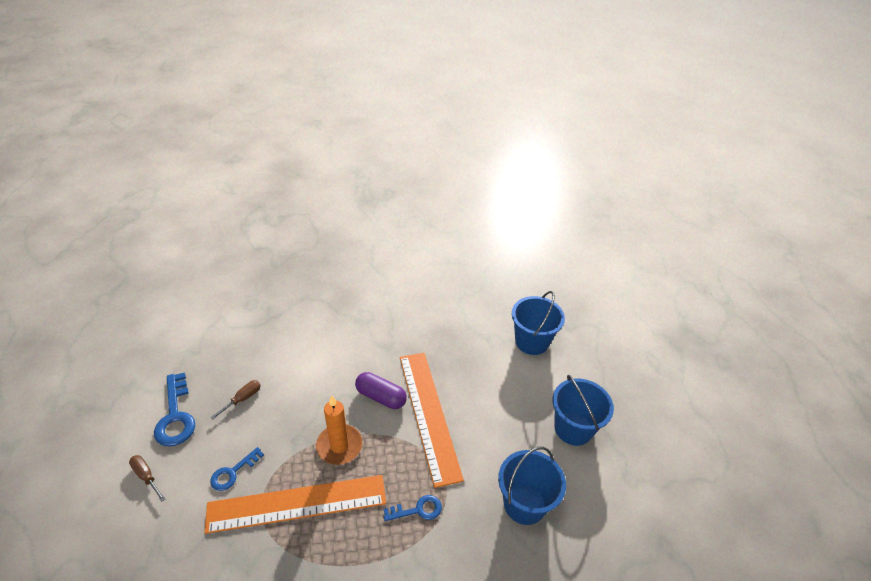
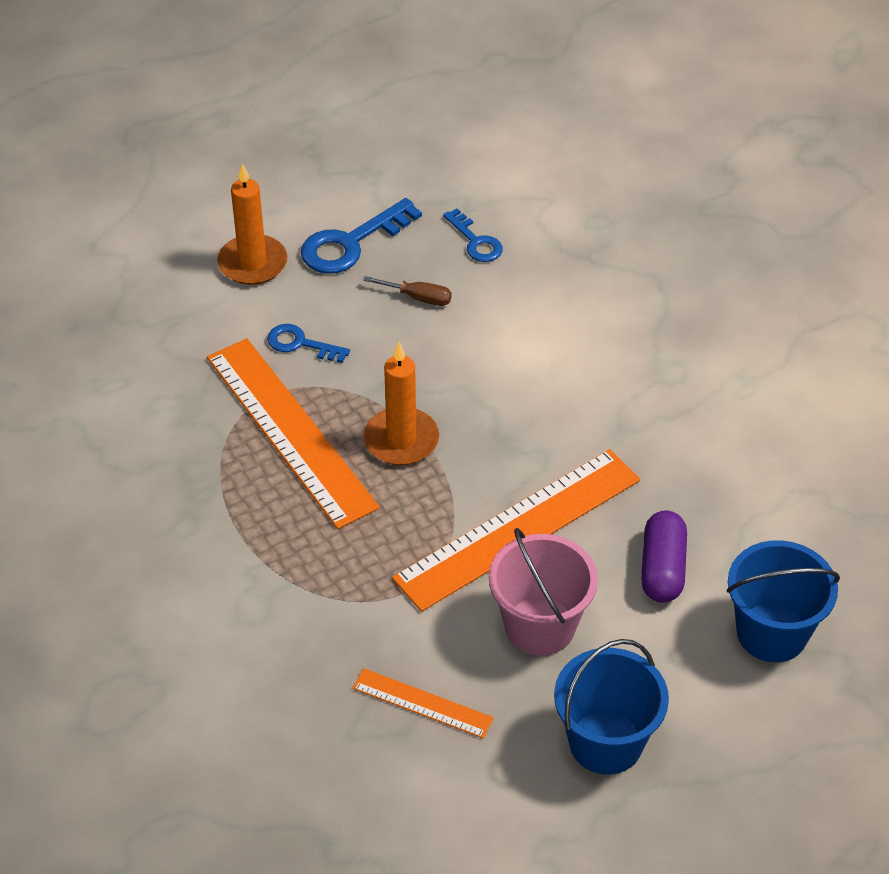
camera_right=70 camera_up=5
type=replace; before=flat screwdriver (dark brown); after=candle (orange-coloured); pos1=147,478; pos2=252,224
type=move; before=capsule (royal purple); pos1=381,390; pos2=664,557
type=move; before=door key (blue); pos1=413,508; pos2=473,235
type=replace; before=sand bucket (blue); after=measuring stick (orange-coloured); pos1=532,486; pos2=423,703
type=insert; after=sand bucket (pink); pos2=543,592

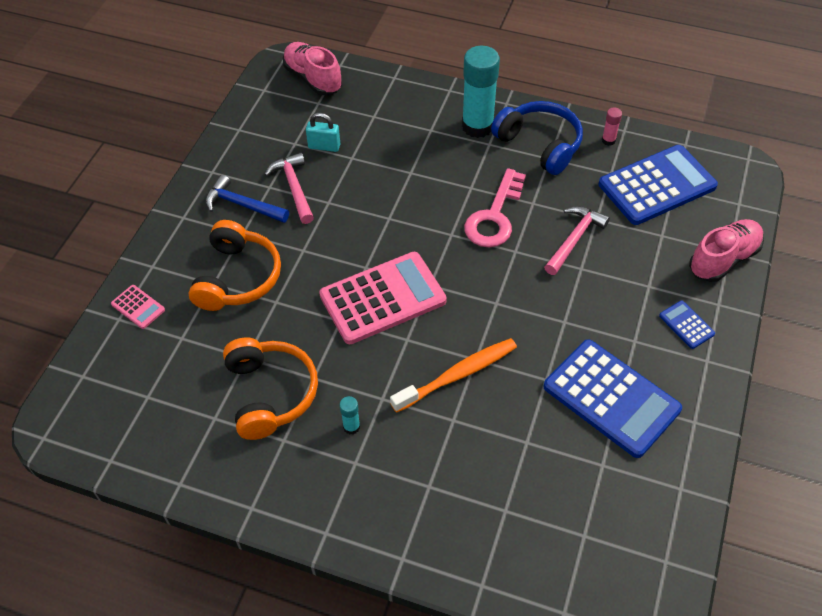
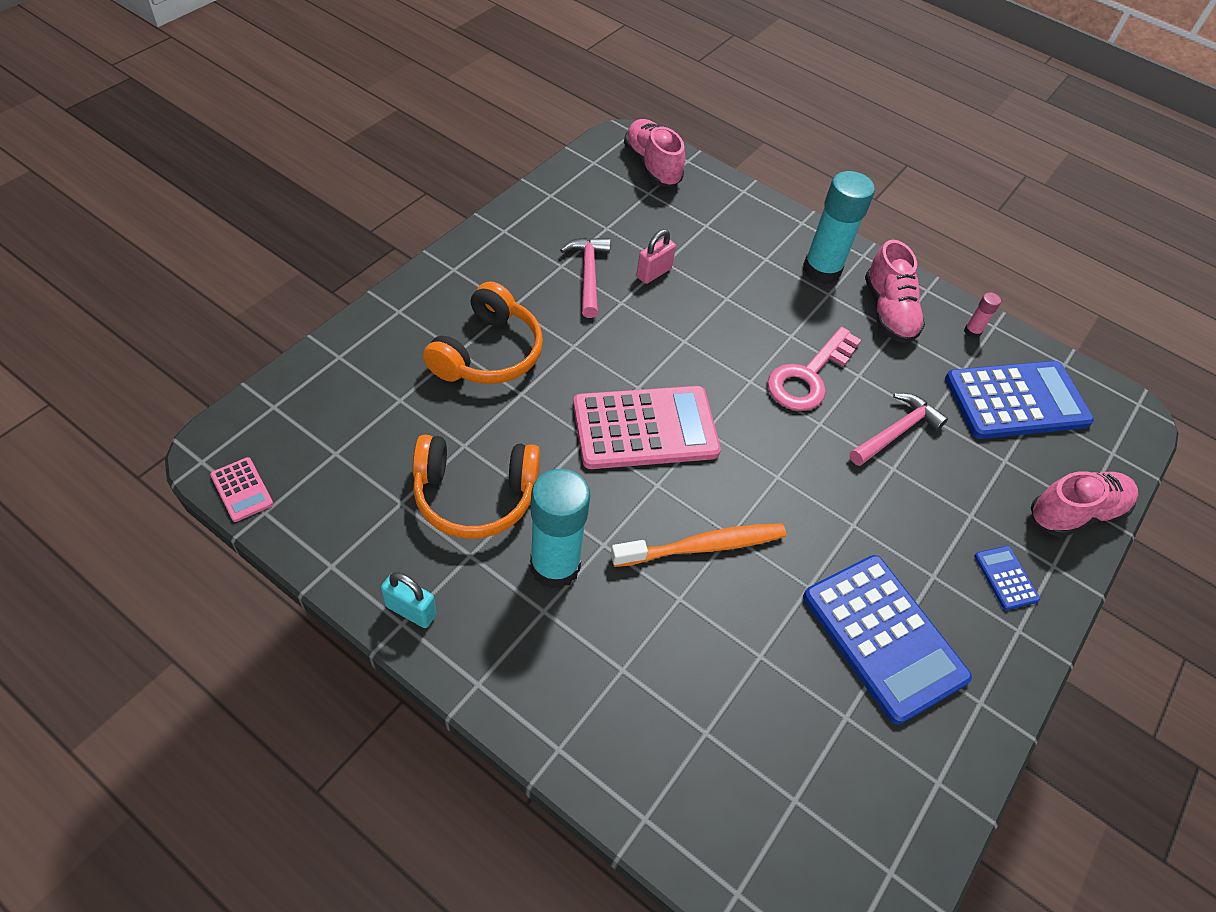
camera_right=10 camera_up=0
type=move; before=pocket calculator (pink); pos1=138,307; pos2=241,489
type=delete; before=hammer (blue); pos1=247,199
type=rotate; before=headphones (orange-coloured); pos1=270,389; pos2=476,487; turn=90
type=move; before=lock (teal); pos1=323,132; pos2=409,600
type=resize; before=stick of glue (teal); pos1=350,415; pos2=560,529; scale=2.34
type=replace; before=headphones (blue); after=lace-up shoe (pink); pos1=537,138; pos2=895,291
type=insert; after=lock (pink); pos2=656,256

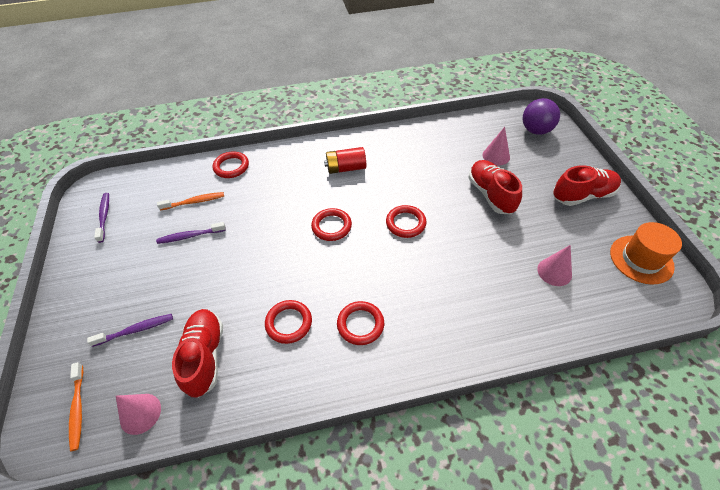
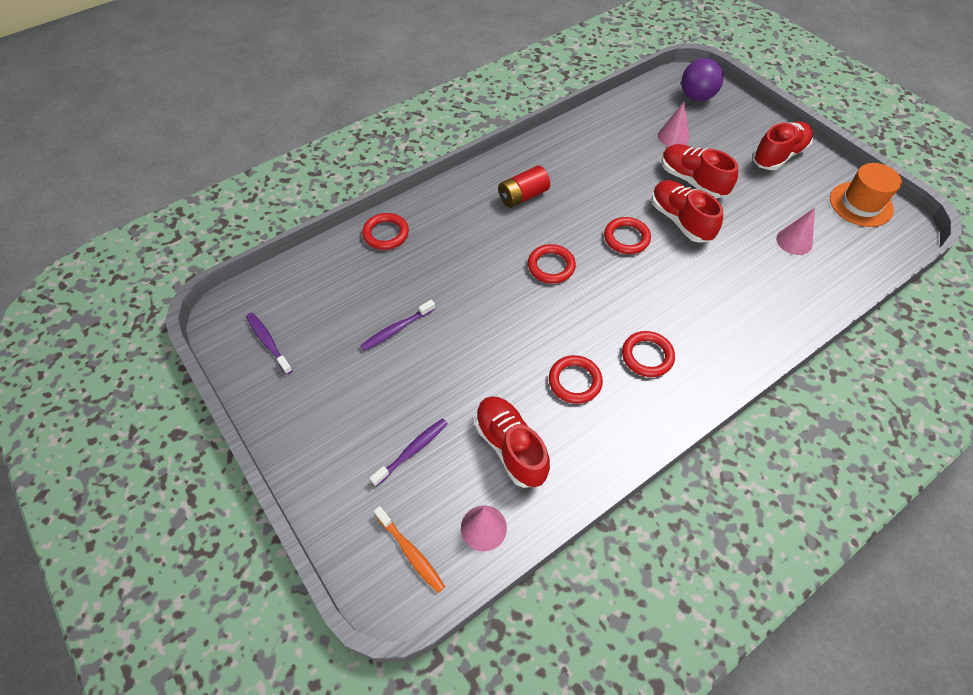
camera_right=-25 camera_up=5
type=delete; before=toothbrush (orange-coloured); pos1=190,201
type=insert; after=lace-up shoe (red); pos2=687,211

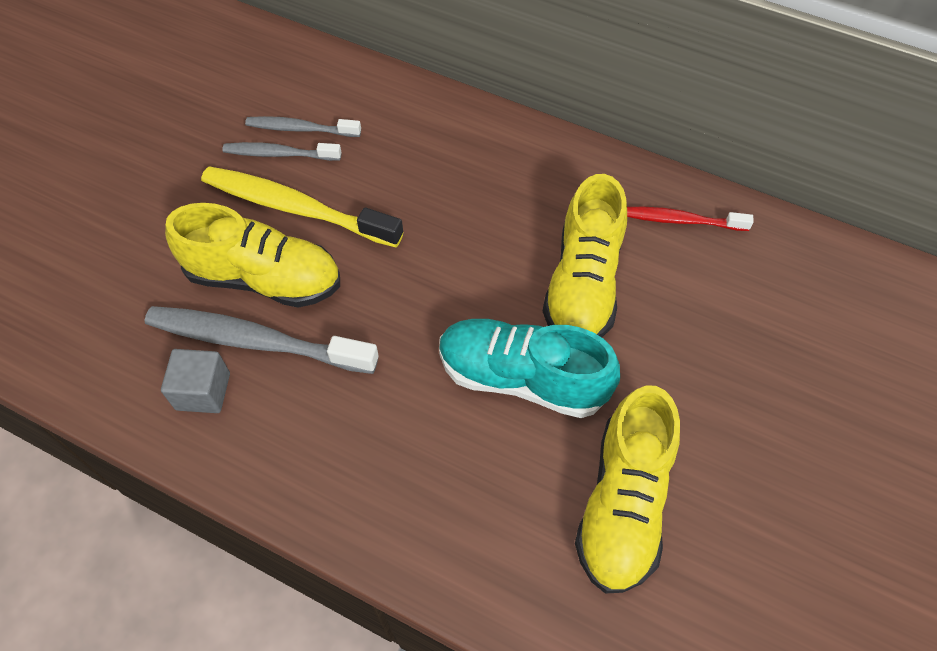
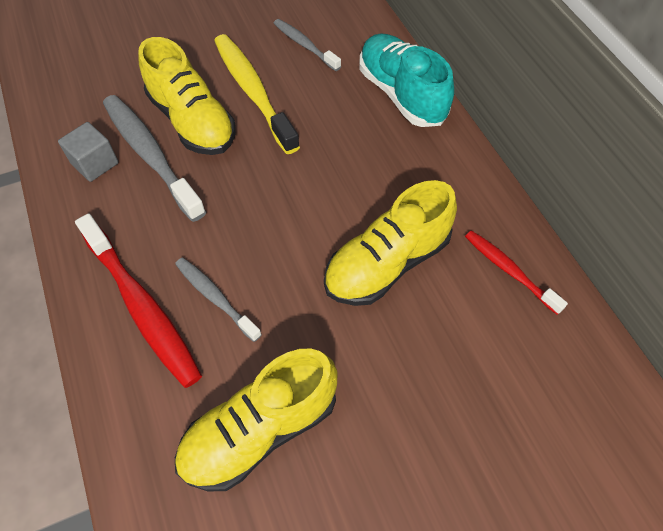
camera_right=40 camera_up=0
type=move; before=toothbrush (ash-grey); pos1=281,151; pos2=218,300
type=move; before=lace-up shoe (teal); pos1=529,368; pos2=406,80
type=insert; after=toothbrush (red); pos2=138,300

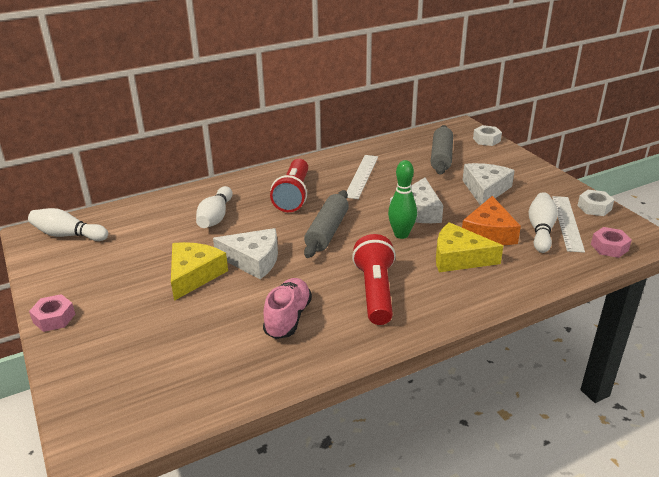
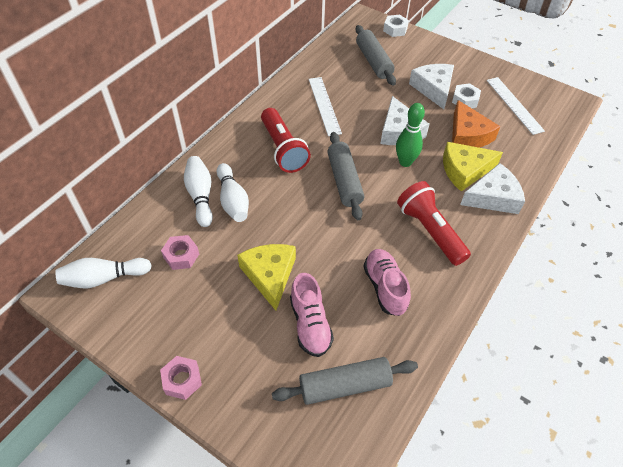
camera_right=-30 camera_up=20
type=move; before=cheese (white); pos1=245,253; pos2=492,188
type=move; before=tenpin (white); pos1=543,222; pos2=198,191
type=move; before=hex nut (white); pos1=596,203; pos2=466,95
type=move; before=hex nut (pink); pos1=611,242; pos2=180,252
type=insert; after=pastry roller (ash-grey); pos2=345,381
type=insert; after=lace-up shoe (pink); pos2=312,315

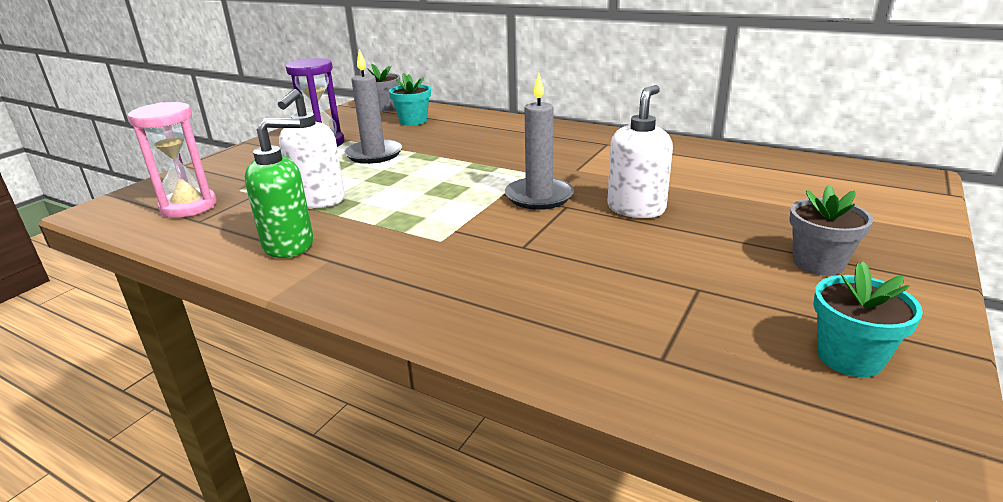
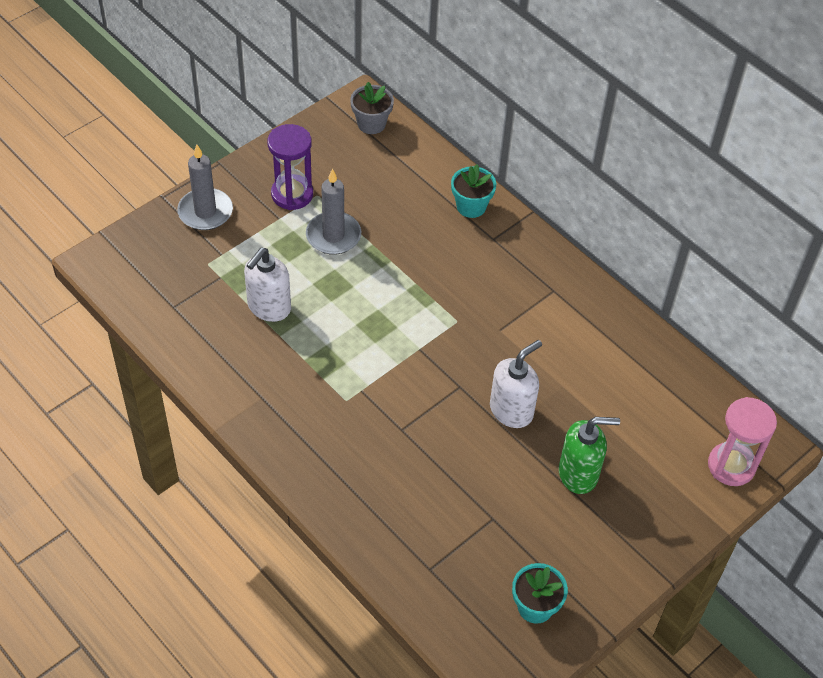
camera_right=15 camera_up=25
type=move; before=hourglass (pink); pos1=172,160; pos2=742,441
type=move; before=soap dispenser (leaf-green); pos1=279,188; pos2=589,455
type=move; before=flower pot (teal); pos1=410,99; pos2=473,191
type=move; before=candle (ash-grey); pos1=539,141; pos2=205,187
type=delete; before=flower pot (ash-grey); pos1=831,230

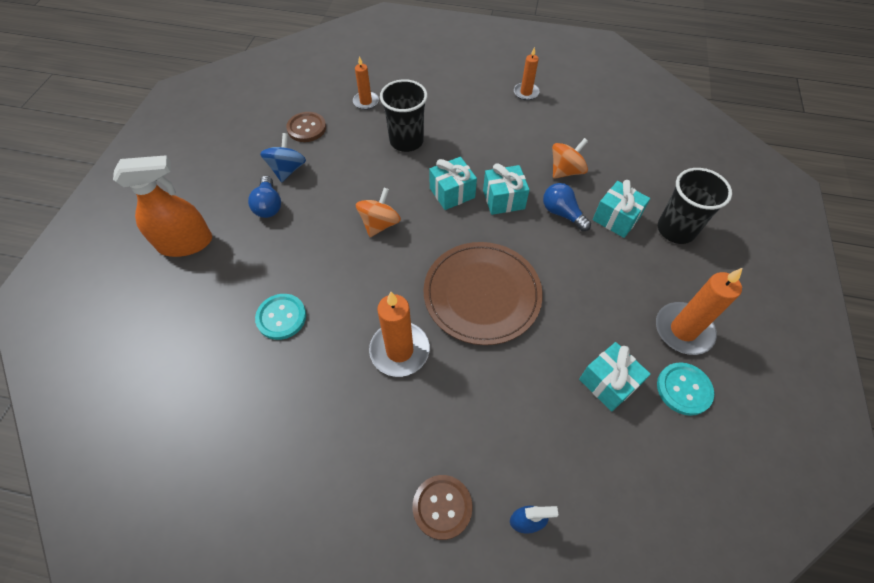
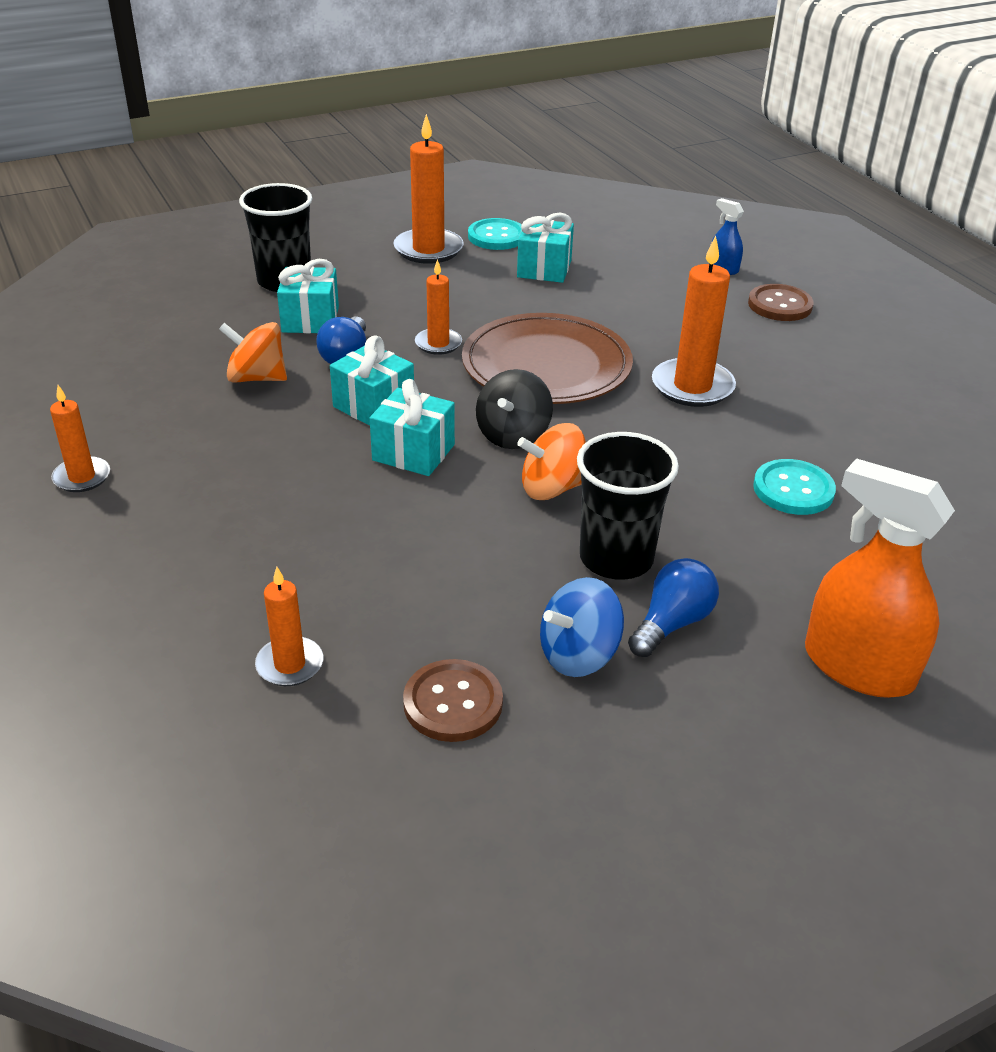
camera_right=-130 camera_up=-20
type=move; before=beaker (black); pos1=403,115; pos2=628,506
type=insert; after=candle (orange-coloured); pos2=438,307
type=insert; after=toy top (black); pos2=514,409

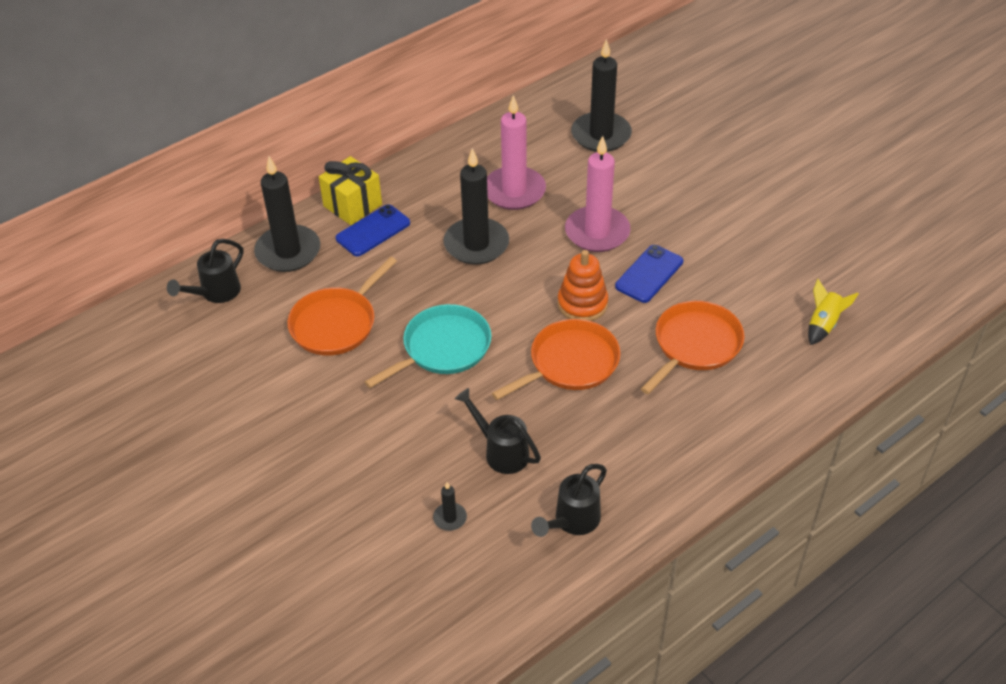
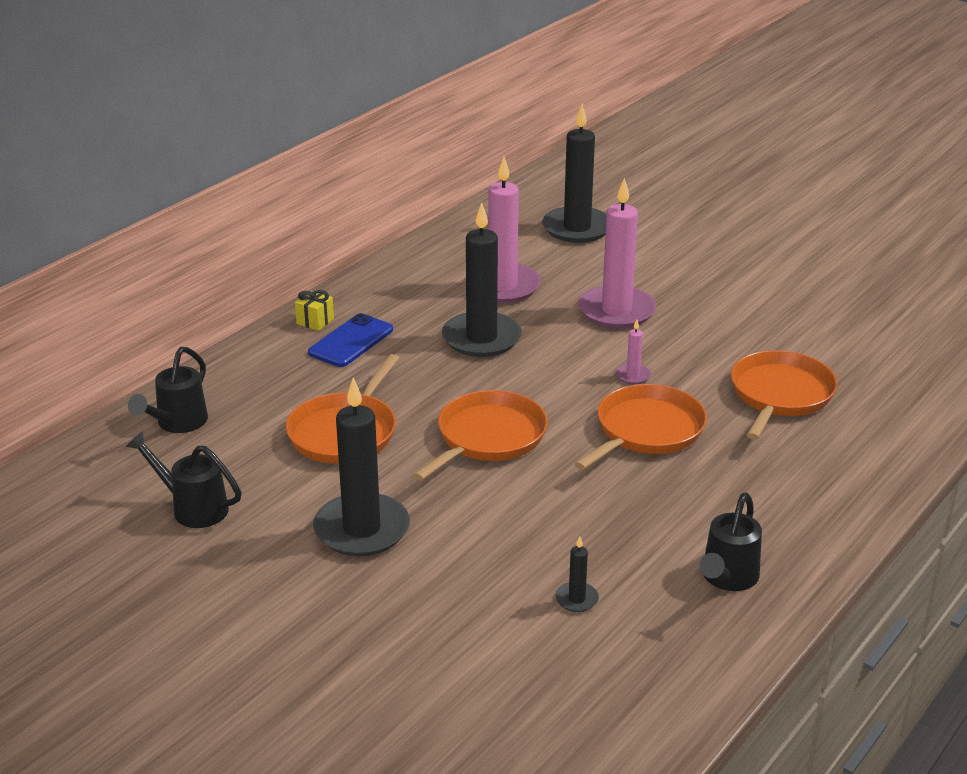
camera_right=-15 camera_up=-15
type=move; before=candle (black); pos1=287,214; pos2=361,467
type=resize; before=present (yellow); pos1=350,190; pos2=314,310; scale=0.52
type=recolor; before=frying pan (teal); after=frying pan (orange-coloured); pos1=428,346; pos2=480,435
type=move; before=watering pot (black); pos1=498,431; pos2=183,479
type=replace; before=stacking toy (orange-coloured); after=candle (pink); pos1=583,285; pos2=633,351
type=delete; before=smartphone (blue); pos1=649,274
type=delete; before=spaceship (yellow); pos1=833,312

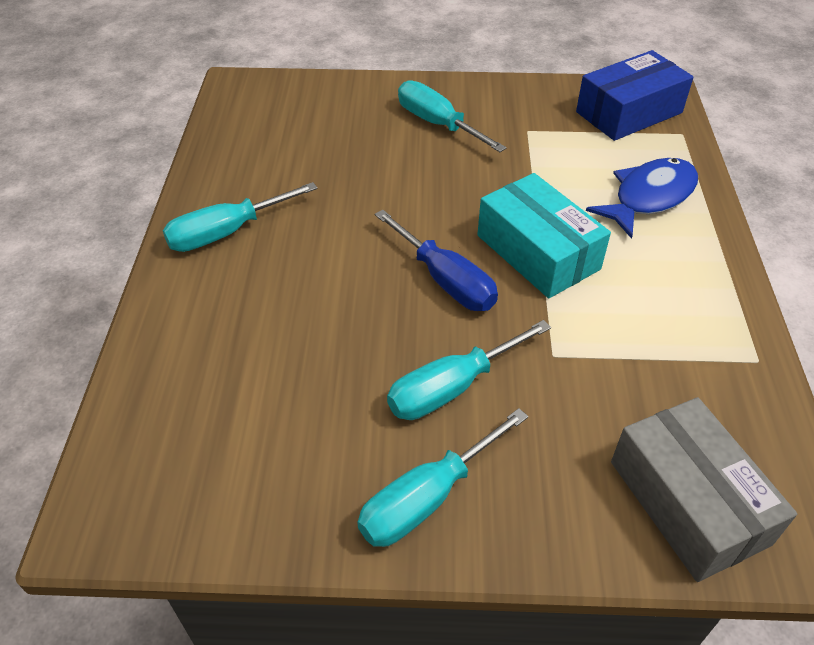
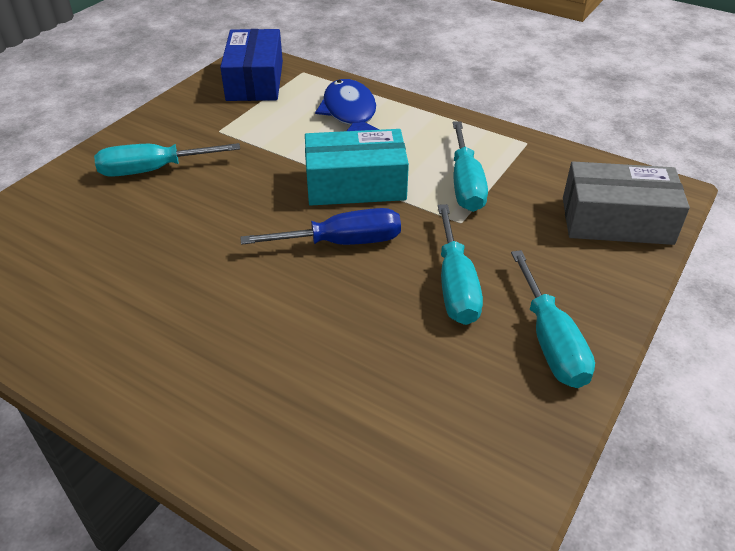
camera_right=-60 camera_up=-5
type=move; before=flat screwdriver (teal); pos1=240,217; pos2=470,167

